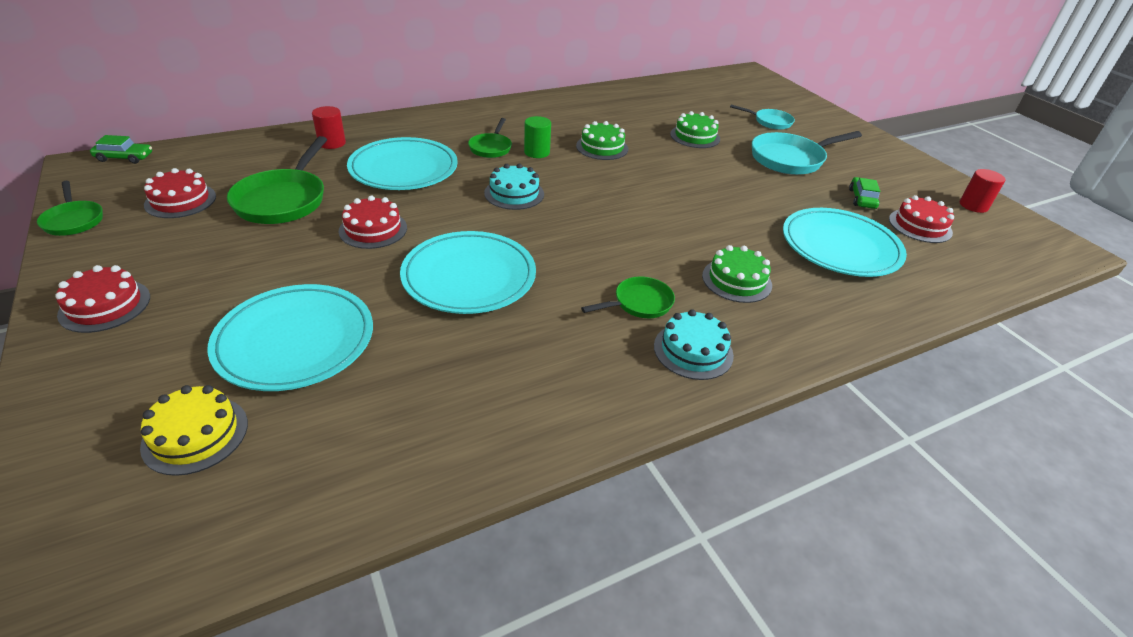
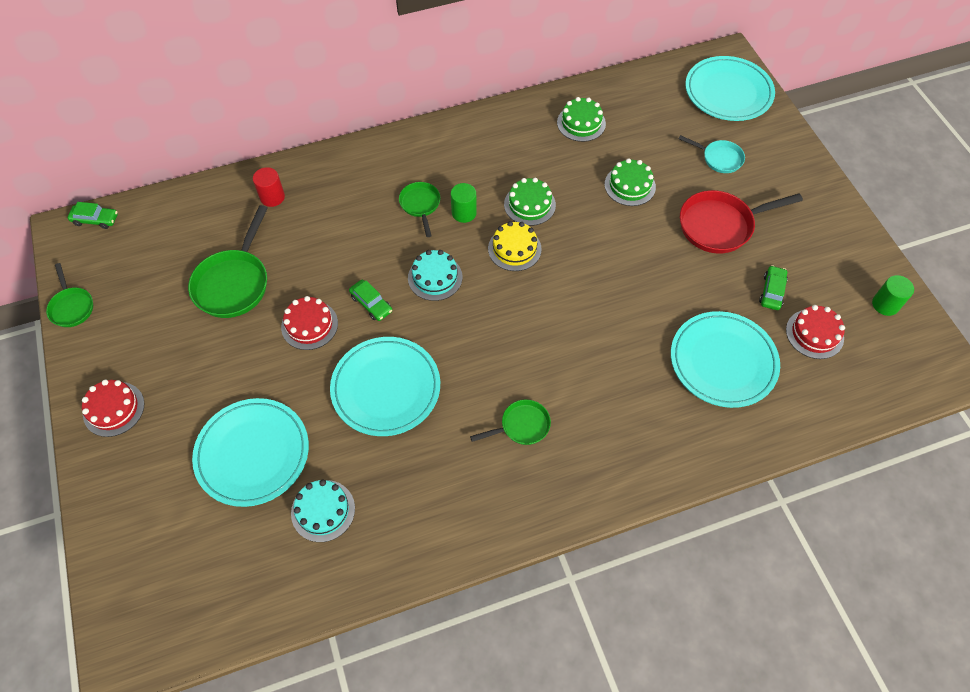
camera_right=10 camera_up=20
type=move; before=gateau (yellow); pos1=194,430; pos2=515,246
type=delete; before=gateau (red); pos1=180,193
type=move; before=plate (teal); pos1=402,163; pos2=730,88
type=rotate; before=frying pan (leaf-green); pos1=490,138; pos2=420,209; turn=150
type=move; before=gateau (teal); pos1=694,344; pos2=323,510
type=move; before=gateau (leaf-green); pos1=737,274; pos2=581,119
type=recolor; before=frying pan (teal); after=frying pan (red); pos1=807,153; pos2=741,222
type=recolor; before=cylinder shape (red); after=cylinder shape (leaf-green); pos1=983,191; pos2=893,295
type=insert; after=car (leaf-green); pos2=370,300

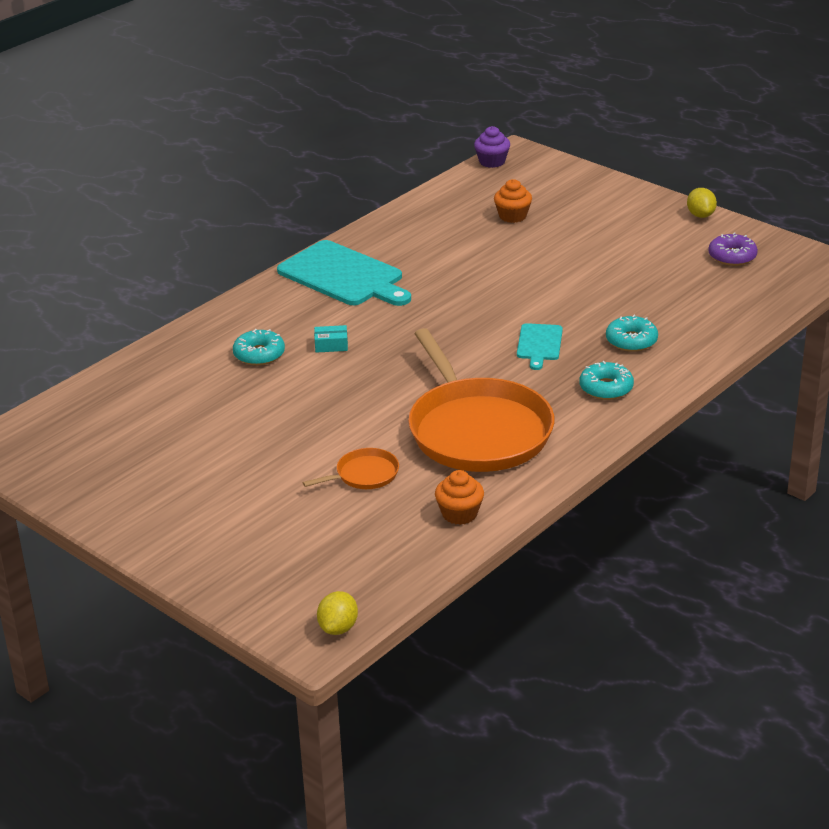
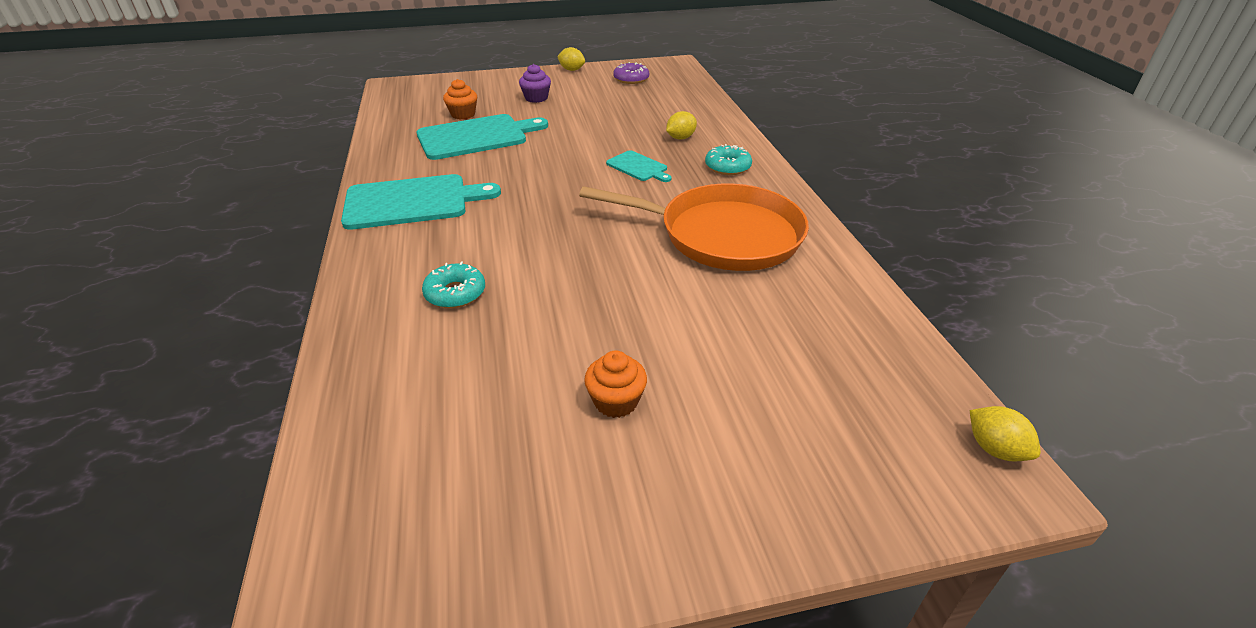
camera_right=-55 camera_up=5
type=delete; before=frying pan (orange-coloured); pos1=351,468
type=delete; before=package (teal); pos1=331,339
type=move; before=muffin (orange-coloured); pos1=459,497; pos2=615,384
type=move; before=muffin (royal purple); pos1=492,147; pos2=535,83
type=replace; before=doughnut (teal); after=citrus fruit (yellow); pos1=632,333; pos2=681,125
type=insert; after=bread board (teal); pos2=482,137

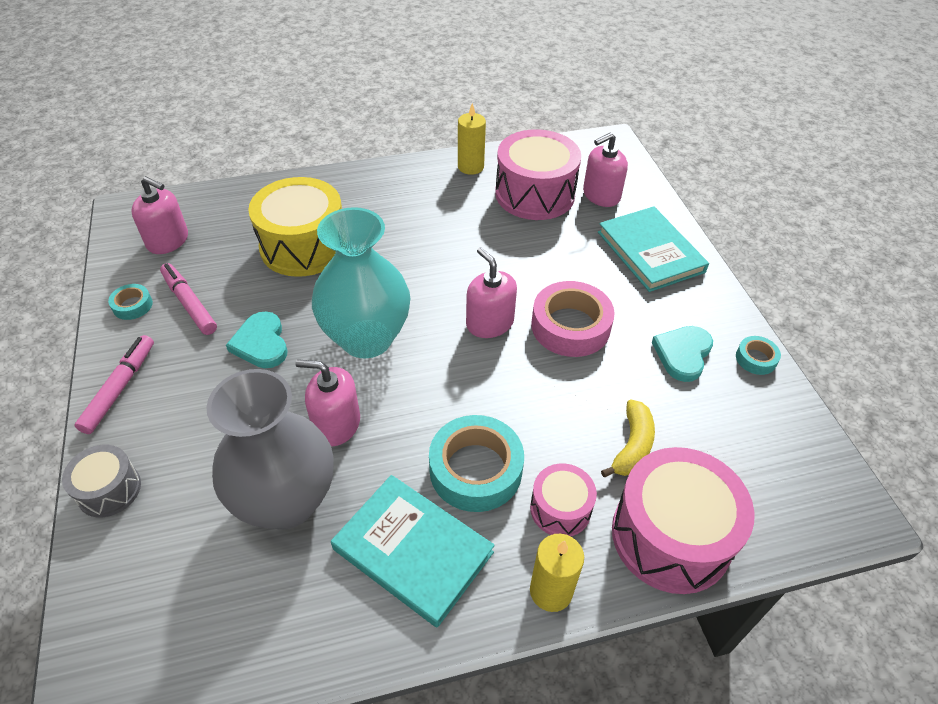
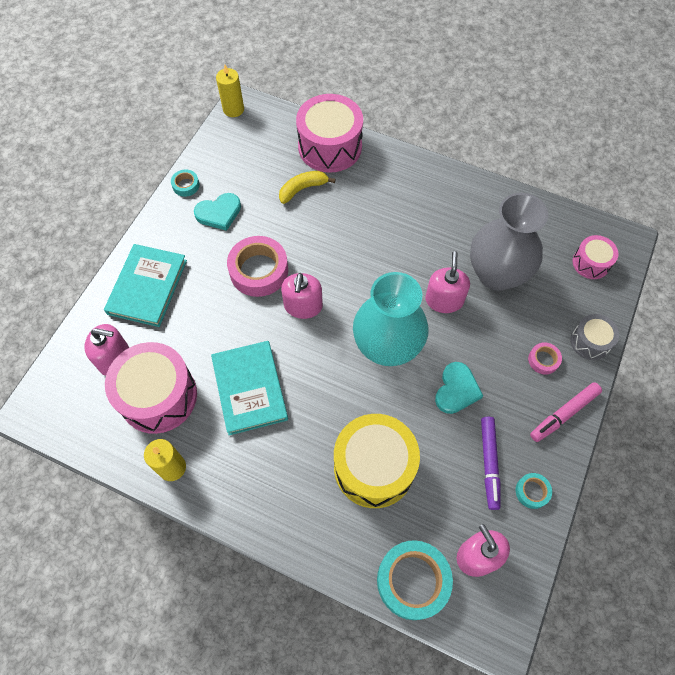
camera_right=-140 camera_up=15
type=recolor; before=marker pen (pink); after=marker pen (royal purple); pos1=188,299; pos2=491,463
type=rotate; before=soap dispenser (pink); pos1=328,402; pos2=447,282; turn=-135
type=move; before=hardback (teal); pos1=413,551; pos2=249,388
type=move; before=tape (teal); pos1=476,463; pos2=415,580
type=move; before=toy drum (pink); pos1=563,500; pos2=595,257
type=move; before=candle (yellow); pos1=557,573; pos2=230,91
type=insert; after=tape (pink); pos2=545,358

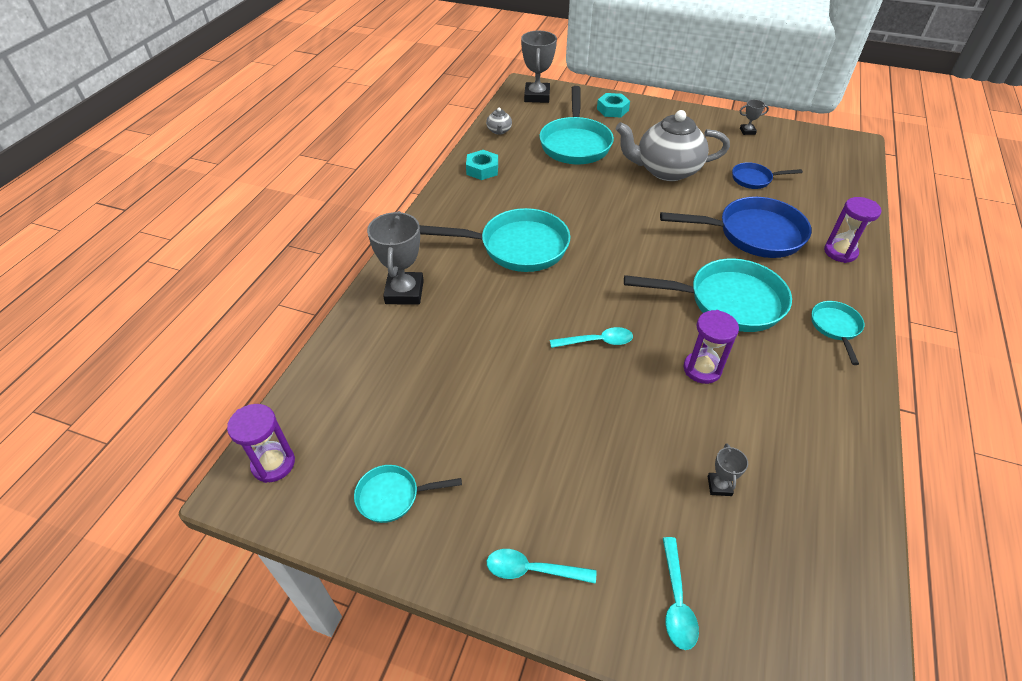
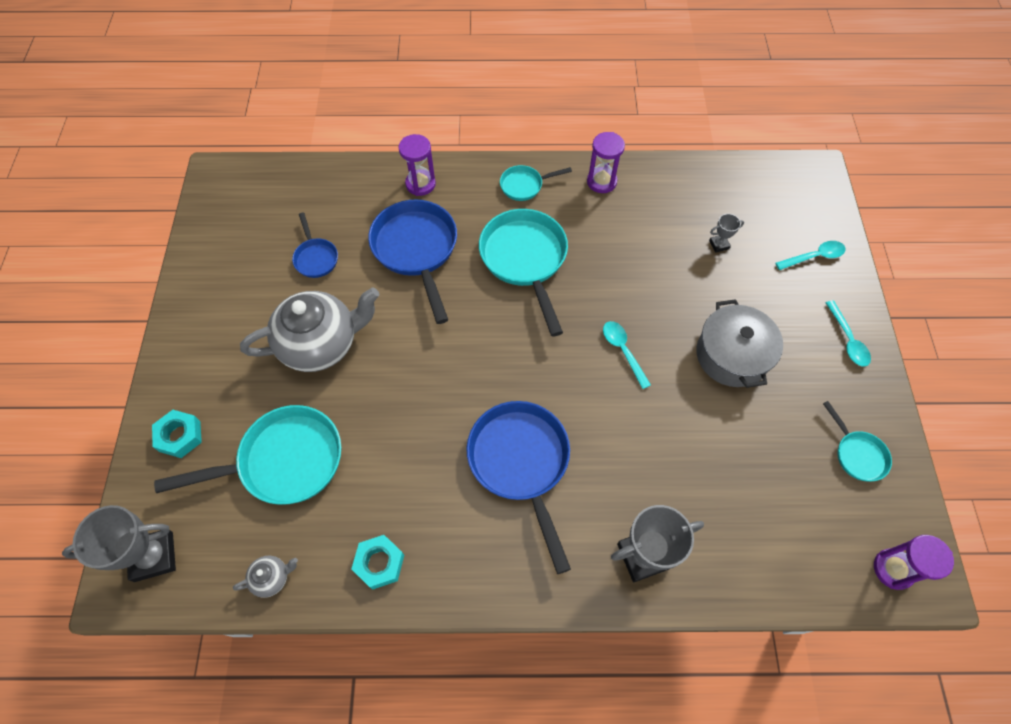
camera_right=-110 camera_up=15
type=recolor; before=frying pan (teal); after=frying pan (blue); pos1=495,240; pos2=519,487
type=rotate; before=teapot (ash-grey); pos1=673,145; pos2=310,330; turn=-90
type=move; before=hourglass (royal purple); pos1=711,347; pos2=606,162
type=delete; before=trophy (ash-grey); pos1=754,117
type=insert; after=pot (ash-grey); pos2=739,343

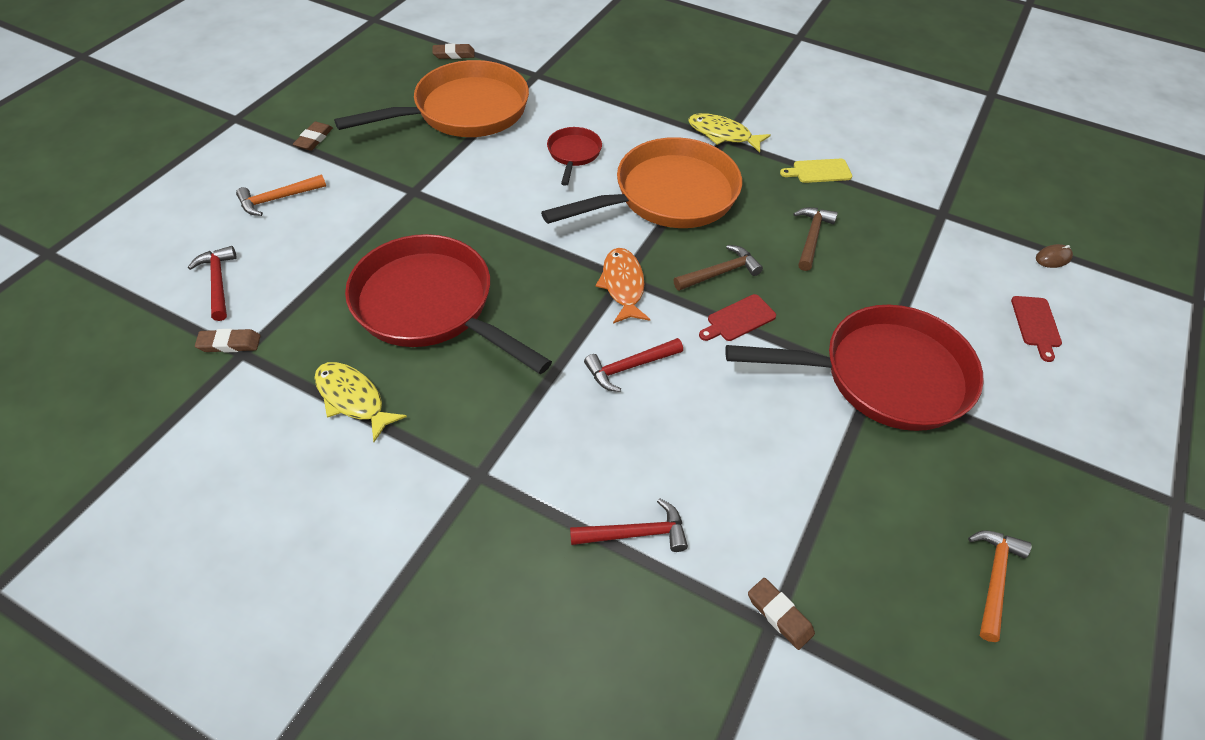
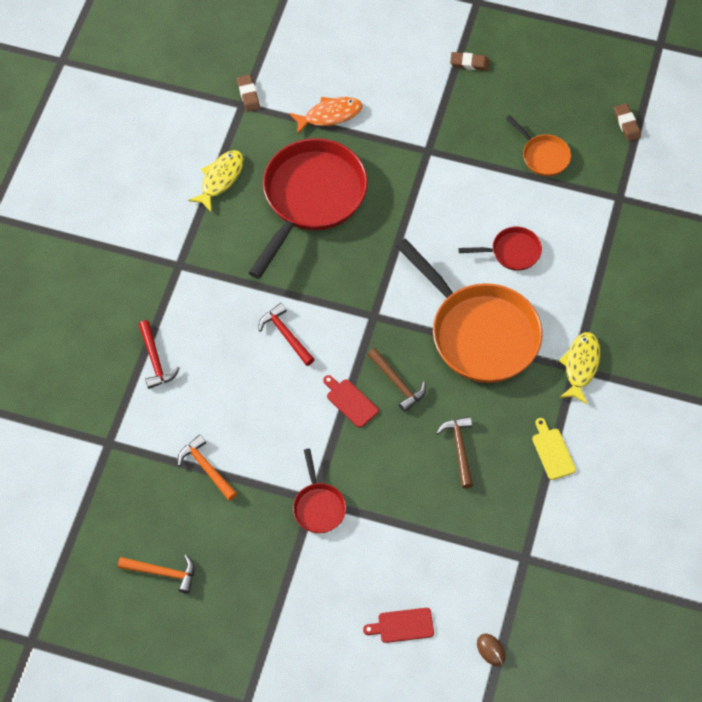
camera_right=80 camera_up=10
type=delete; before=hammer (red); pos1=212,283
type=move; before=hammer (orange-coloured); pos1=281,195; pos2=207,468
type=resize; before=frying pan (orange-coloured); pos1=431,98; pos2=538,145; scale=0.46
type=move; before=fish (orange-coloured); pos1=623,286; pos2=326,116
type=resize; before=frying pan (red); pos1=854,368; pos2=319,491; scale=0.46
type=delete; before=pencil eraser (dark brown); pos1=781,614
type=rotate; before=hammer (dark brown); pos1=815,239; pos2=454,452; turn=-105

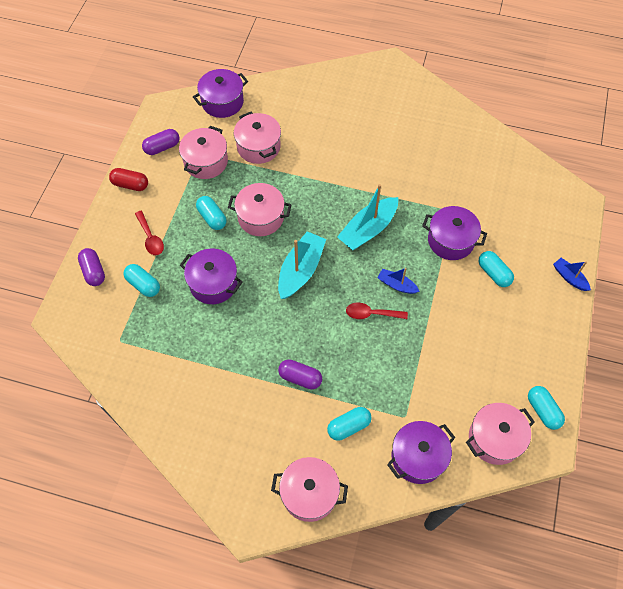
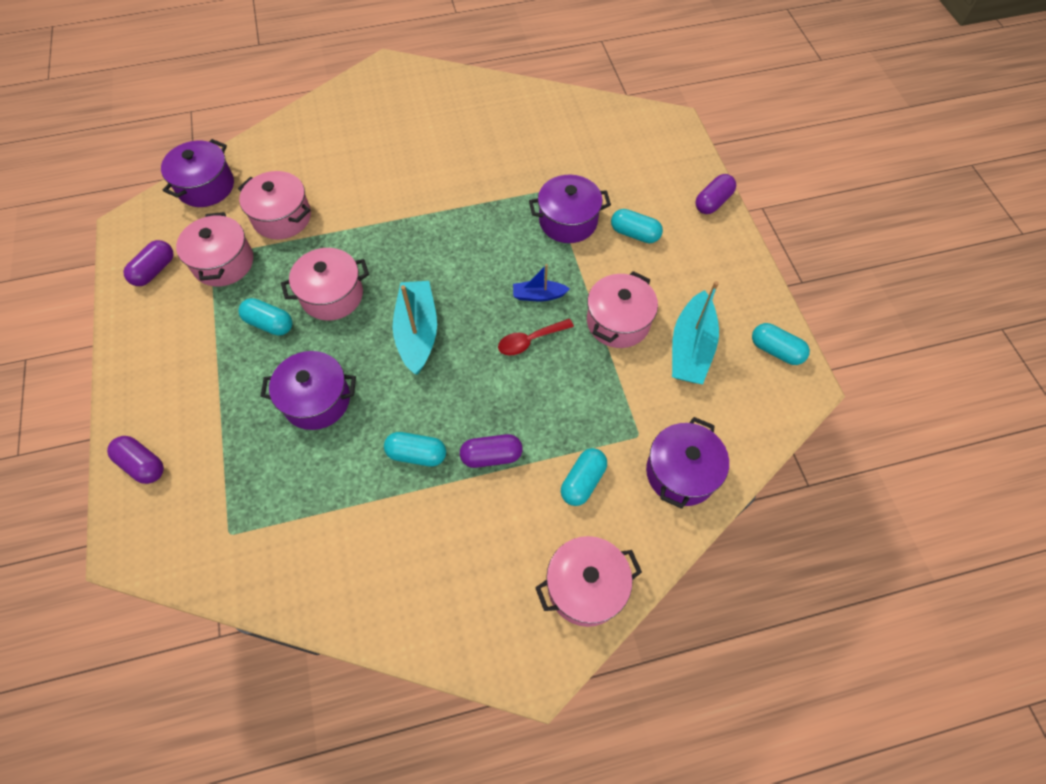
camera_right=-30 camera_up=0
type=delete; before=capsule (red); pos1=128,179
type=move; before=capsule (teal); pos1=141,280; pos2=415,449
type=delete; before=tablespoon (red); pos1=149,233
type=move; before=toy boat (teal); pos1=367,217; pos2=695,332
type=move; before=pot (pink); pos1=500,434; pos2=622,309
type=replace; before=toy boat (blue); after=capsule (royal purple); pos1=572,274; pos2=715,194

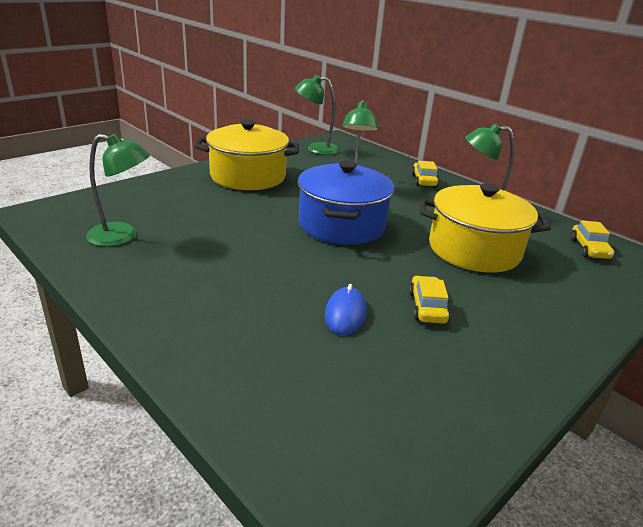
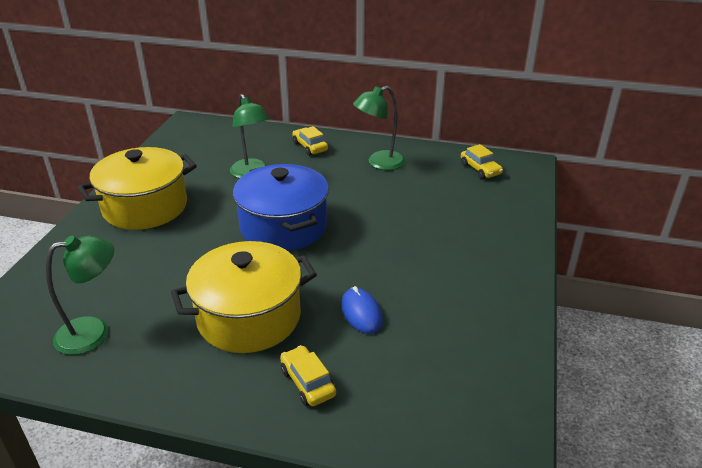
camera_right=-30 camera_up=5
type=delete; before=desk lamp (leaf-green); pos1=317,115
type=move; before=car (yellow); pos1=429,300; pos2=308,375
type=move; before=pot (yellow); pos1=485,228; pos2=244,297

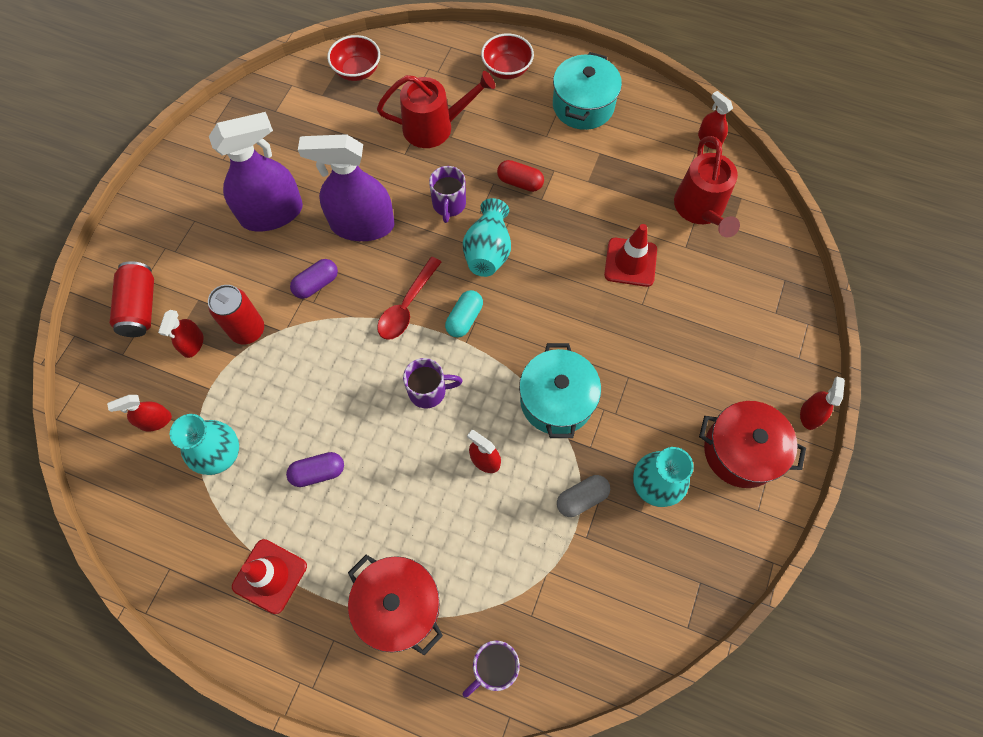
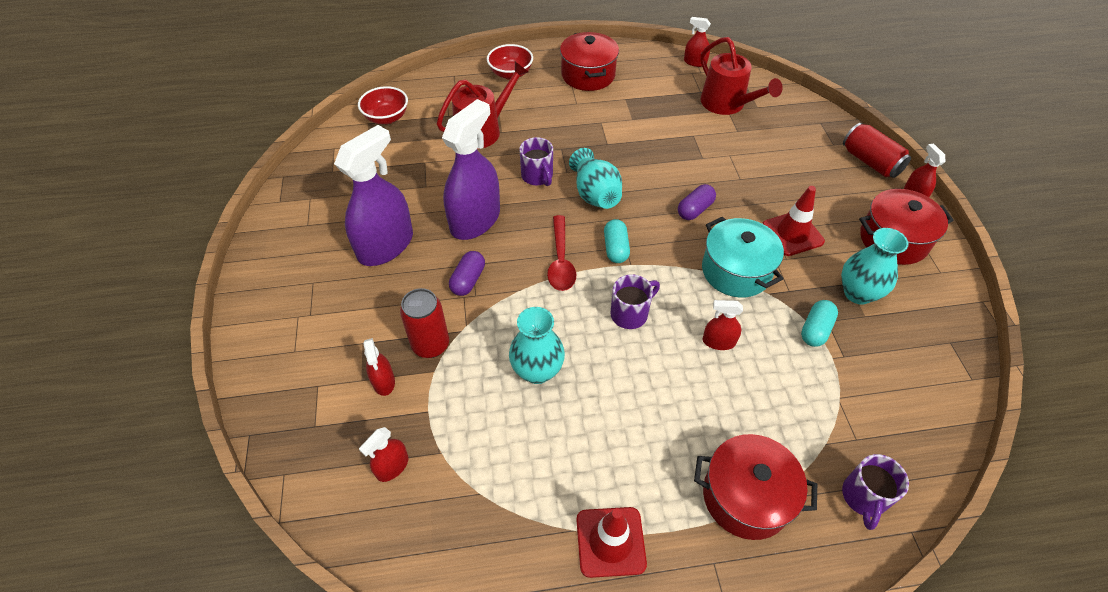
camera_right=-30 camera_up=-15
type=move; before=can (red); pos1=132,299; pos2=877,150
type=move; before=vase (teal); pos1=204,444; pos2=537,345
type=move; before=capsule (royal purple); pos1=315,469; pos2=697,202
type=rotate; before=spray bottle (royal purple); pos1=346,187; pos2=471,169; turn=150
type=delete; before=capsule (red); pos1=520,176
type=recolor; before=pot (teal); after=pot (red); pos1=587,91; pos2=589,61
type=recolor; before=capsule (ash-grey); after=capsule (teal); pos1=583,496; pos2=819,323
type=move; before=safety cone (red); pos1=630,255; pos2=793,221

